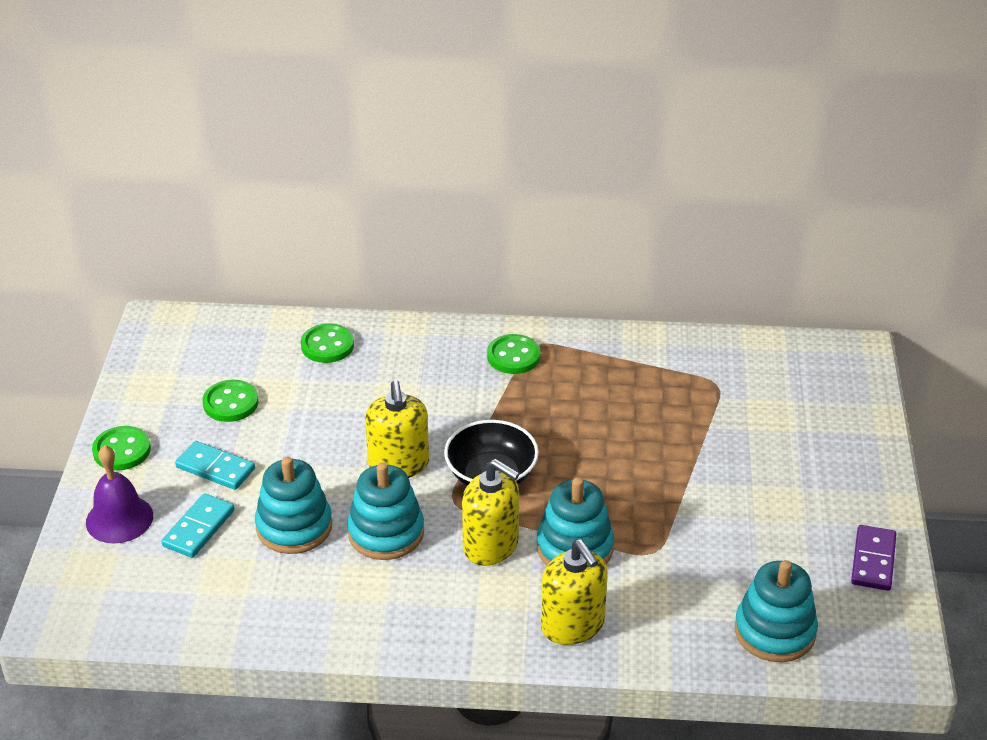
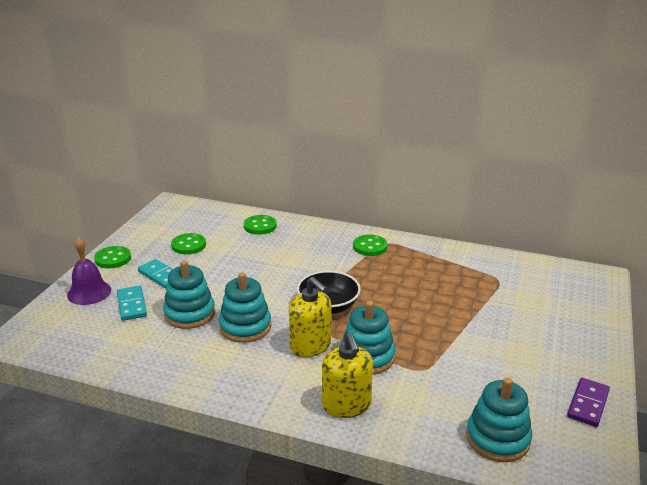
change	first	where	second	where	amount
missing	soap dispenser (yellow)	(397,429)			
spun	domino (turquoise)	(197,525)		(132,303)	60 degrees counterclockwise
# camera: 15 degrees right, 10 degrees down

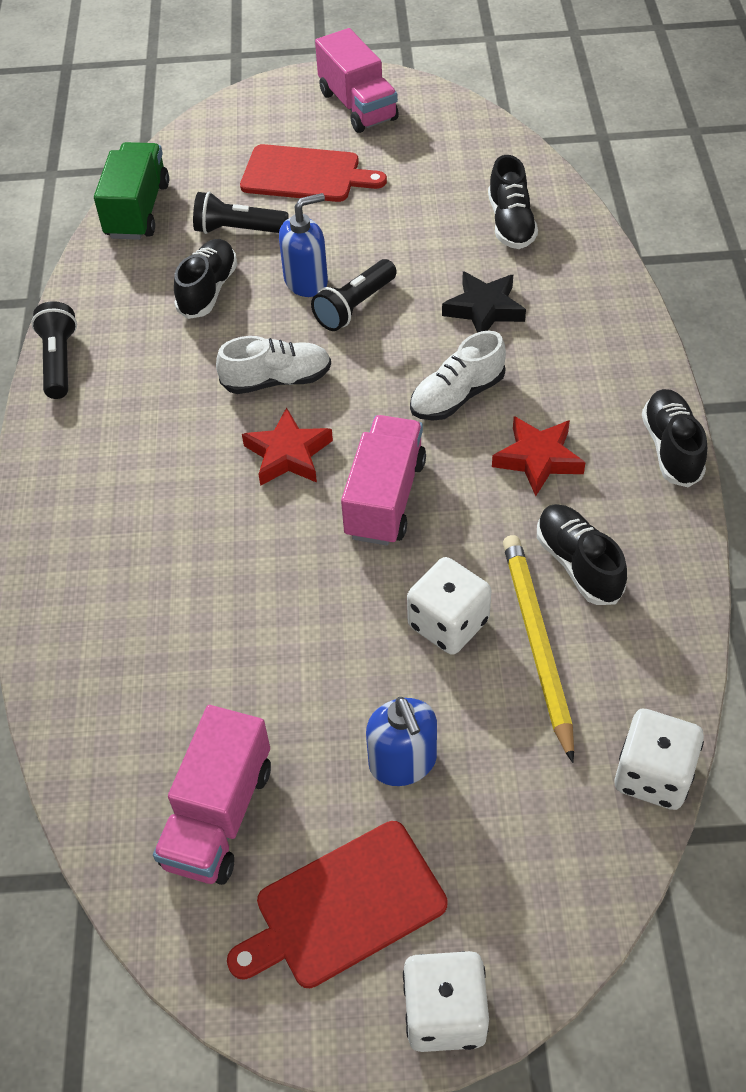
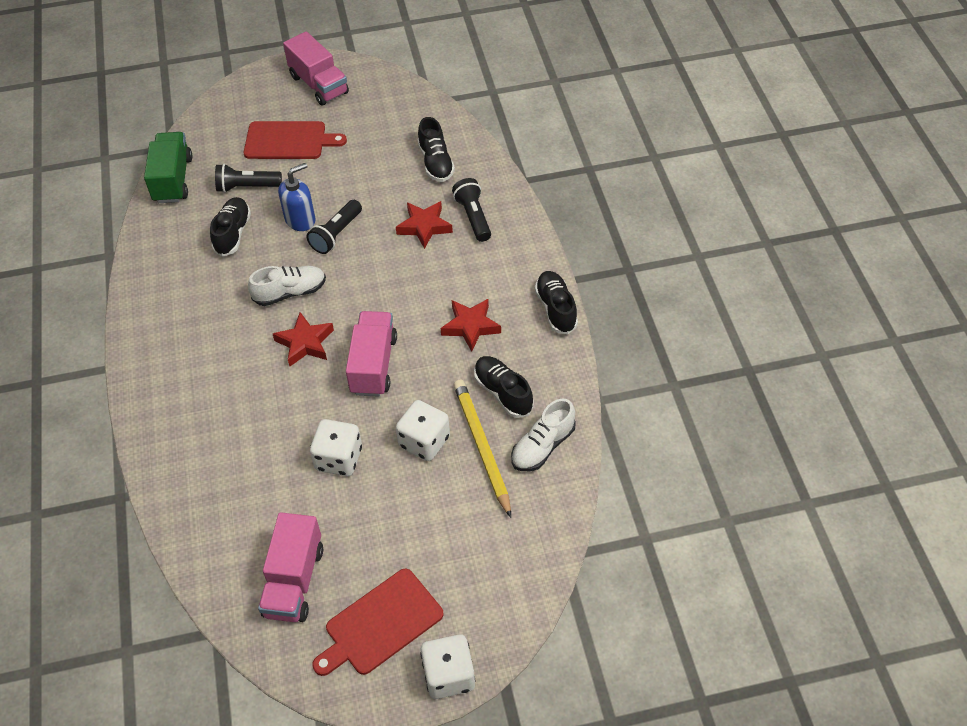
change	first	where	second	where	amount
missing	soap dispenser (blue)	(401,741)			
relocated	flashlight (black)	(54,350)		(471,210)	
relocated	shoe (white)	(458,375)		(543,435)	
relocated	dice (white)	(659,759)		(336,447)	
colour	star (black)	(484,302)	star (red)	(424,225)	
# camera: 10 degrees left, 0 degrees up

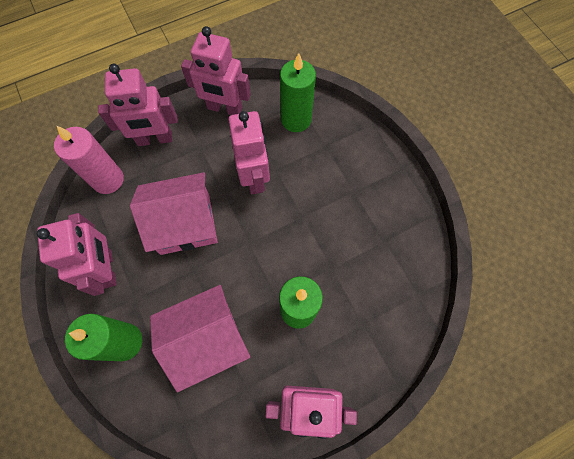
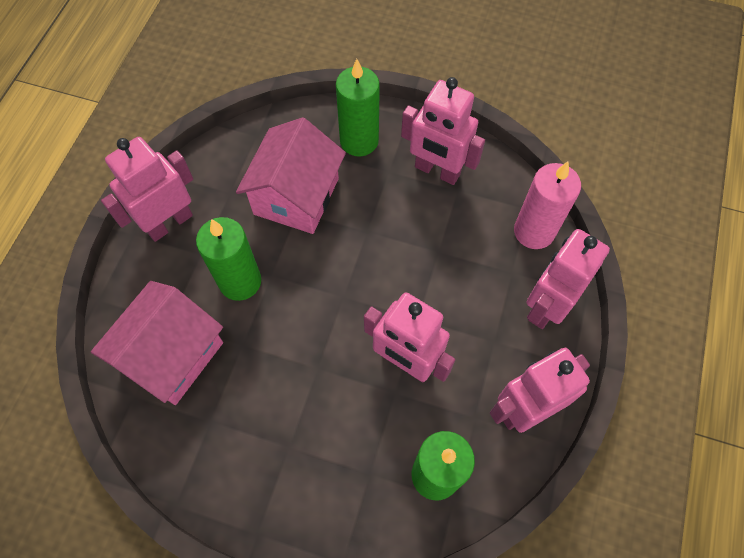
change	first	where	second	where	amount
relocated	house (pink)	(174,213)		(157,343)	
# camera: 135 degrees right, 5 degrees down

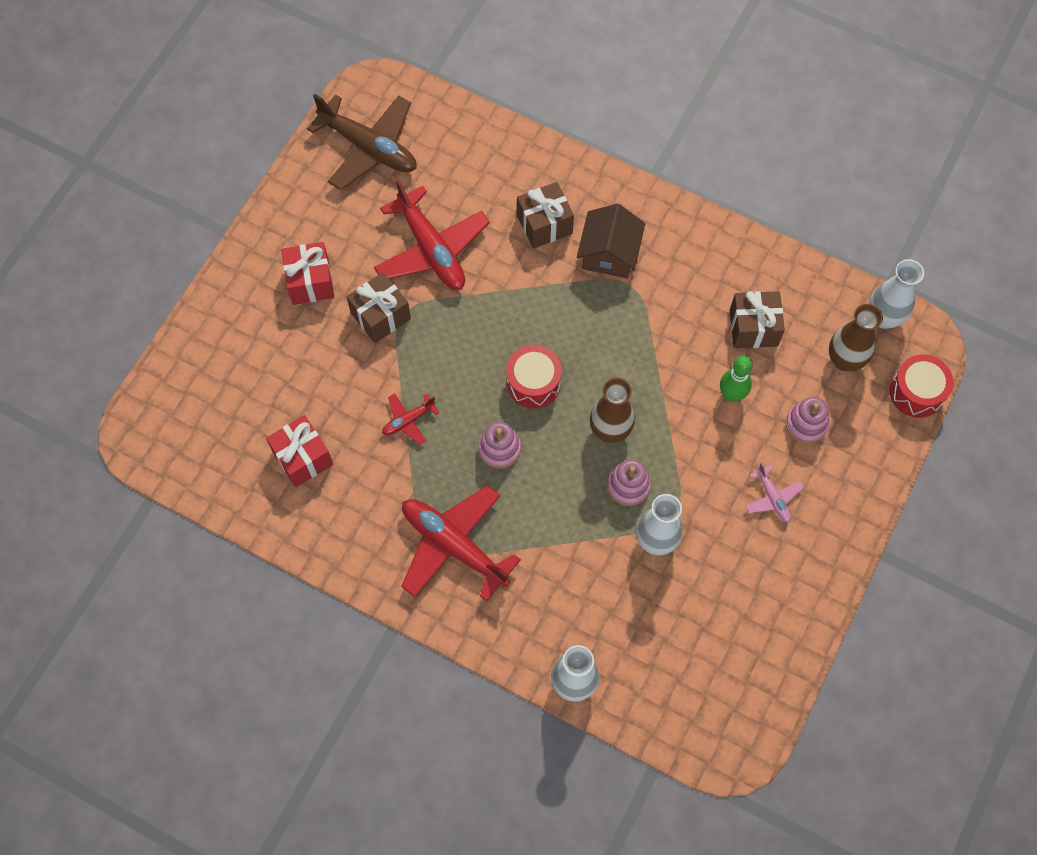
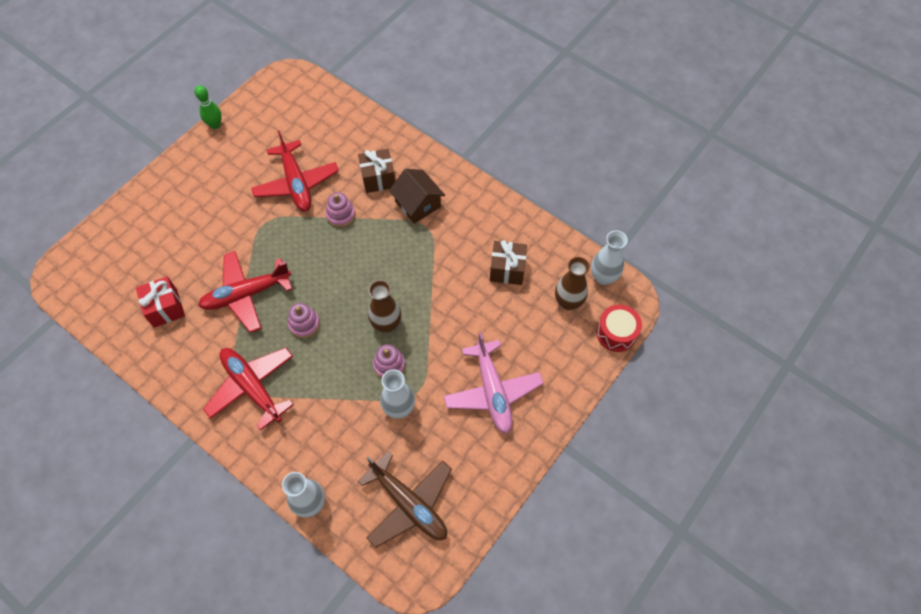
change	first	where	second	where	amount
missing	gift (red)	(307,273)			
missing	gift (brown)	(379,307)			
missing	drum (red)	(534,376)			
relocated	plane (brown)	(362,142)		(405,499)	
relocated	bowling pin (green)	(736,379)		(208,107)	
relocated	stacking toy (pink)	(807,420)		(340,209)	
spun	house (brown)	(611,241)		(417,196)	60 degrees counterclockwise
size	plane (red)	(410,419)		(245,292)	x2.12
size	plane (pink)	(774,492)		(494,383)	x2.12
# camera: 10 degrees right, 5 degrees down

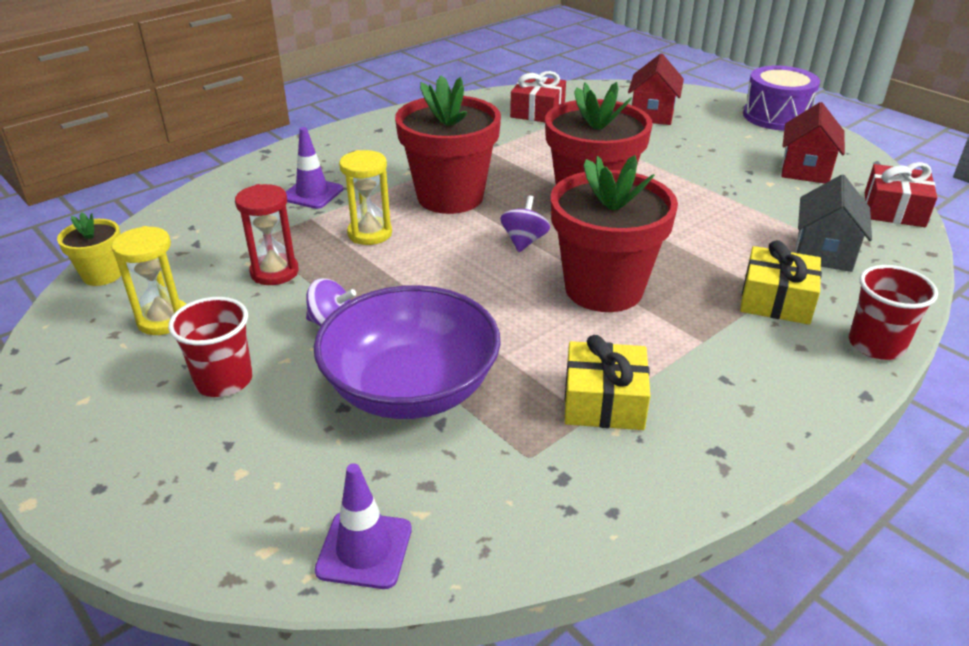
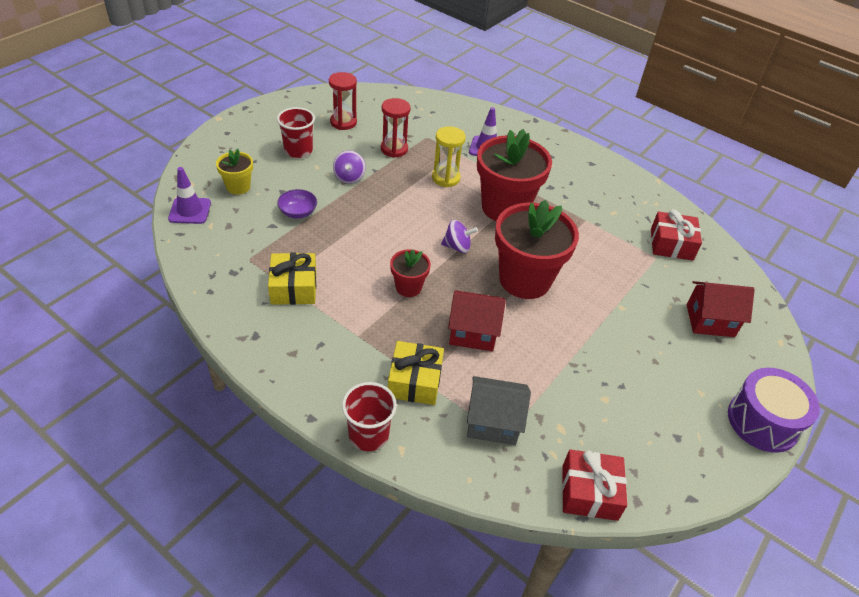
change	first	where	second	where	amount
relocated	flower pot (yellow)	(89,249)		(234,172)	
relocated	house (red)	(813,143)		(477,320)	
colour	hourglass (yellow)	(149,280)	hourglass (red)	(343,101)	
size	bowl (purple)	(407,352)		(297,204)	x0.41
size	flower pot (red)	(614,233)		(410,273)	x0.49
# camera: 75 degrees right, 10 degrees up

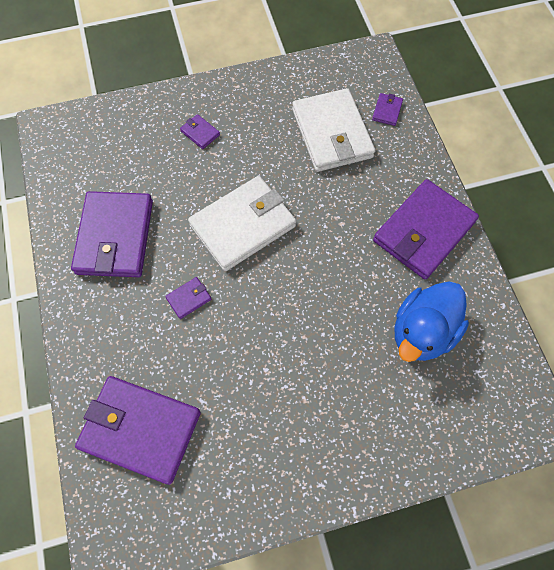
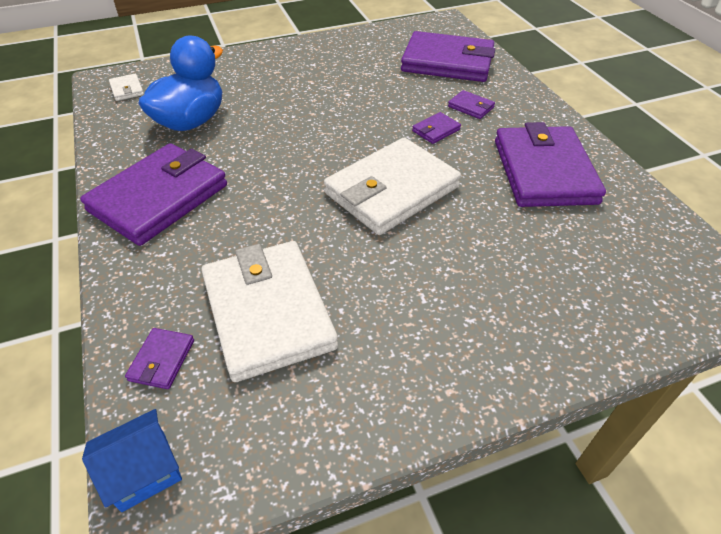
change	first	where	second	where	amount
appeared			house (blue)	(132,460)	
appeared			wallet (white)	(126,87)	
relocated	wallet (purple)	(200,131)		(471,104)	
# camera: 175 degrees right, 20 degrees down

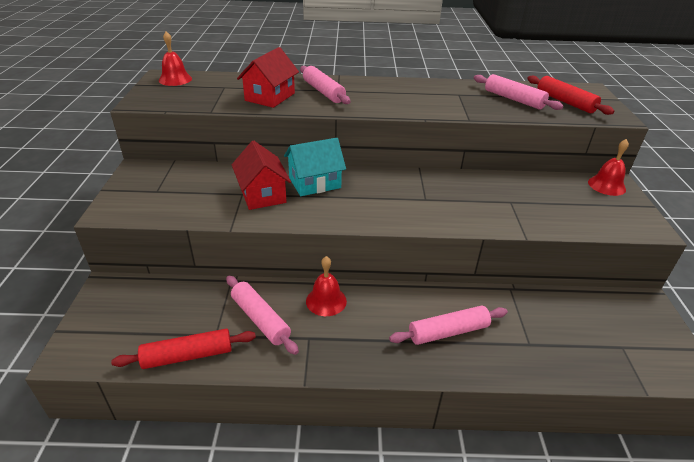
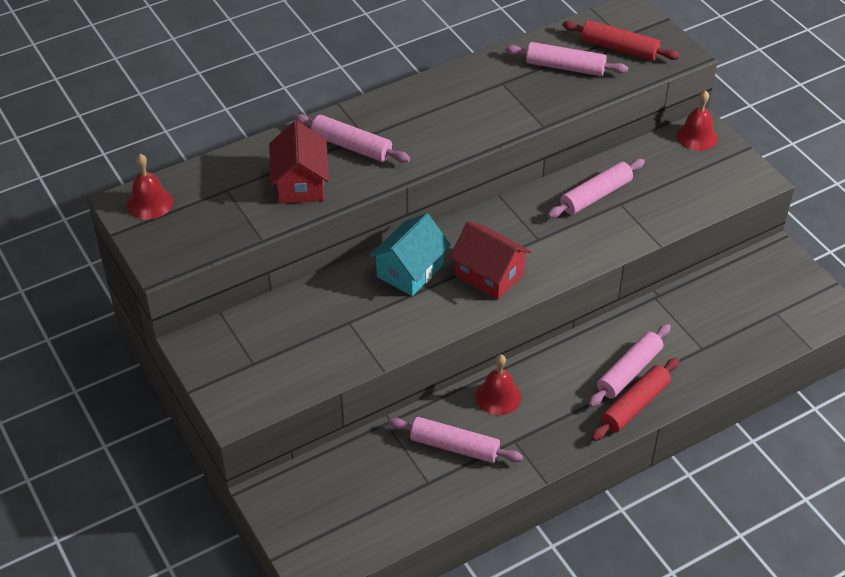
change	first	where	second	where	amount
appeared			rolling pin (pink)	(596,188)	
relocated	rolling pin (red)	(183,349)		(635,399)	
relocated	house (red)	(261,175)		(490,260)	
# camera: 30 degrees left, 10 degrees up

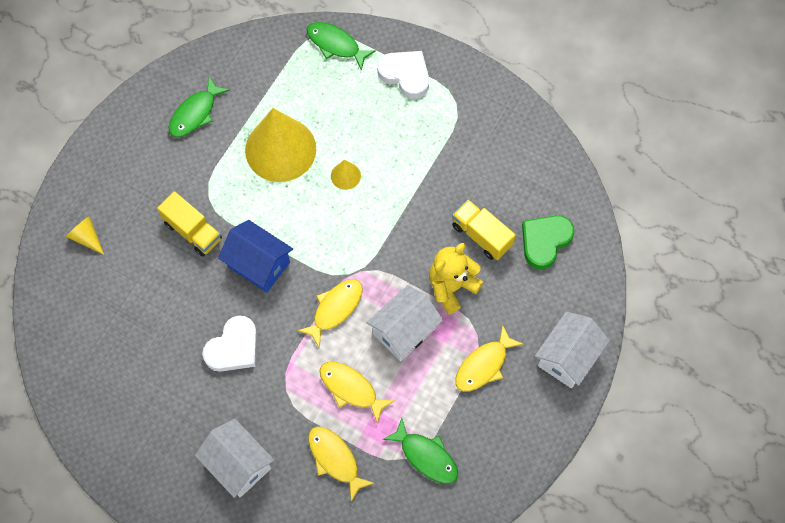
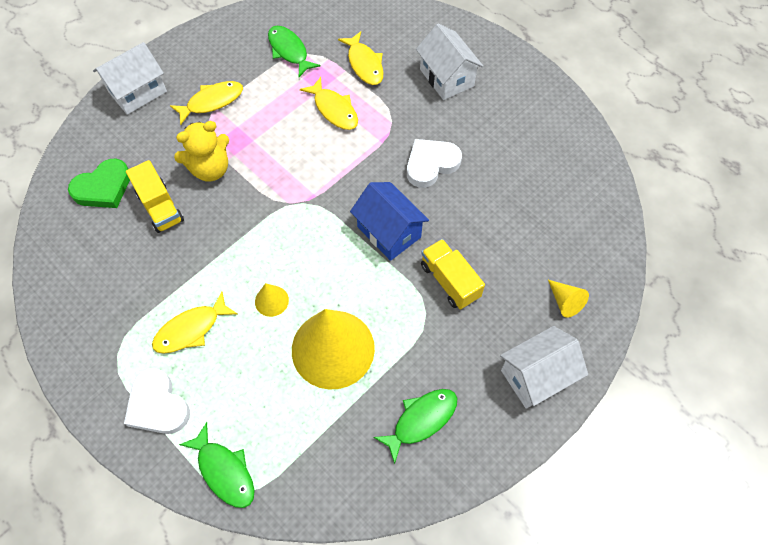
change	first	where	second	where	amount
relocated	fish (yellow)	(330,313)		(194,322)	
relocated	house (white)	(404,323)		(544,367)	
# camera: 165 degrees left, 5 degrees down

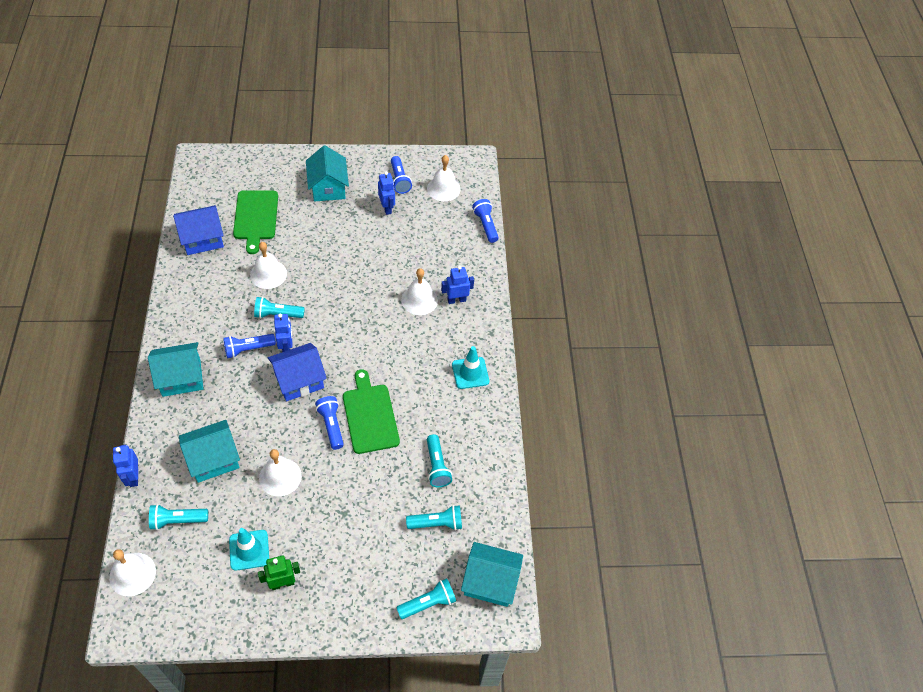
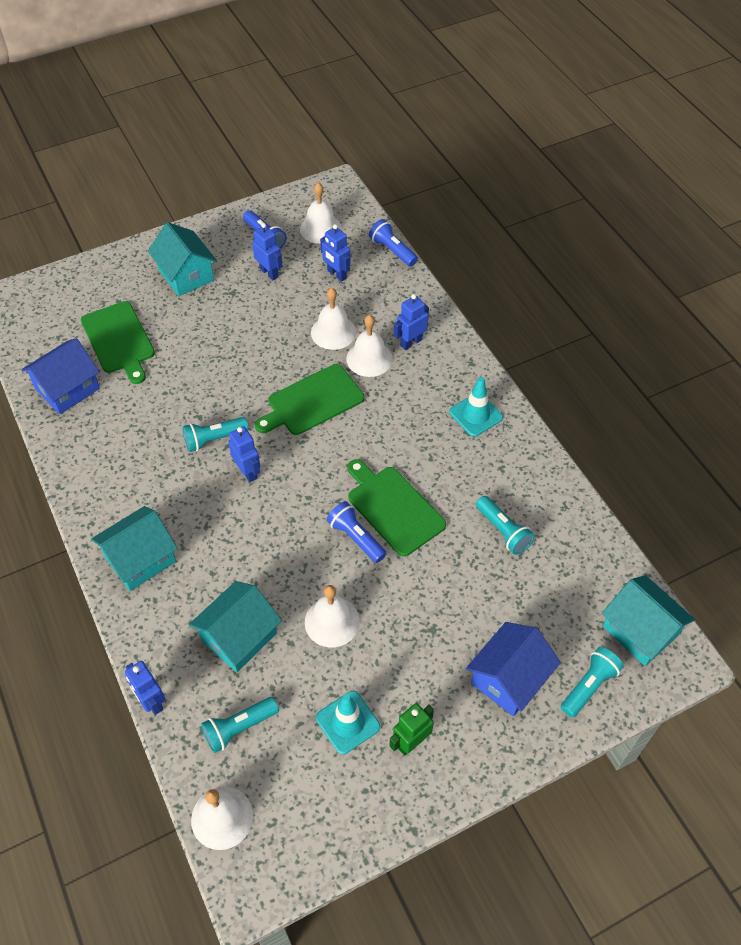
change	first	where	second	where	amount
missing	flashlight (blue)	(249,346)			
missing	flashlight (turquoise)	(434,518)			
appeared			cutting board (green)	(309,399)	
appeared			robot (blue)	(335,253)	
relocated	bell (white)	(268,265)		(333,319)	
relocated	house (blue)	(297,372)		(513,669)	
spun	house (turquoise)	(492,574)		(648,620)	60 degrees clockwise
# camera: 20 degrees left, 0 degrees up

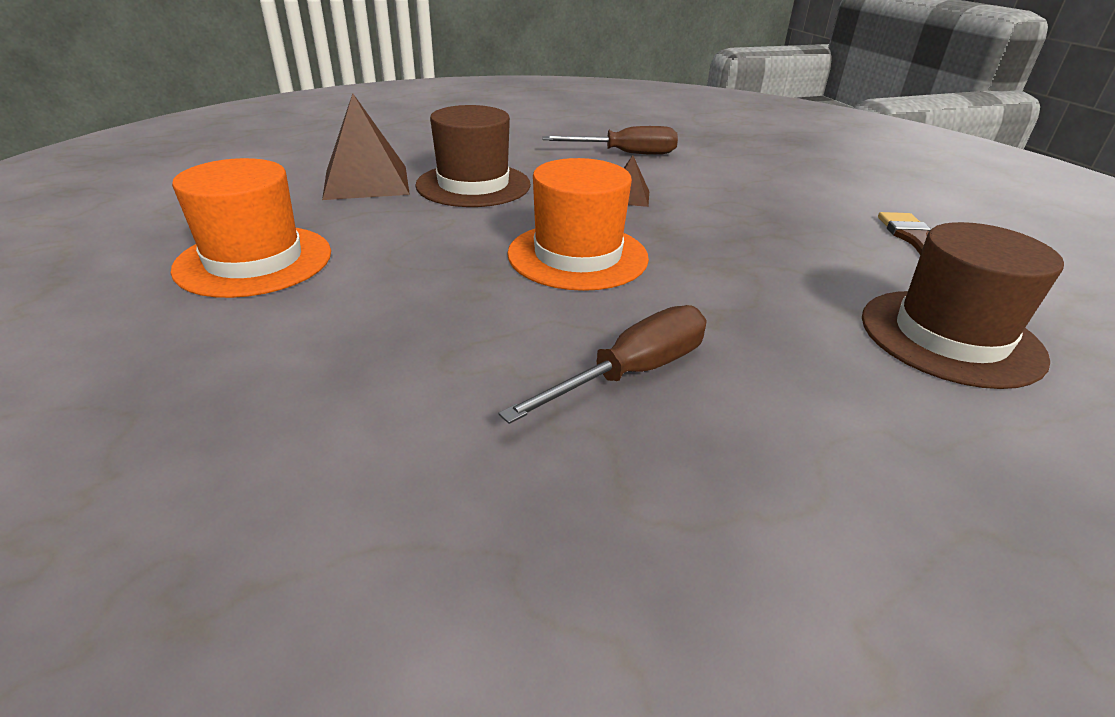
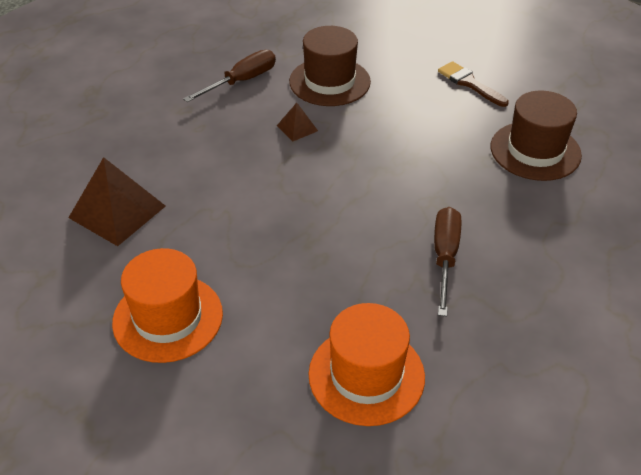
change	first	where	second	where	amount
relocated	hat (brown)	(473,156)		(330,66)	
relocated	hat (orange)	(578,224)		(366,364)	
# camera: 40 degrees left, 10 degrees up

